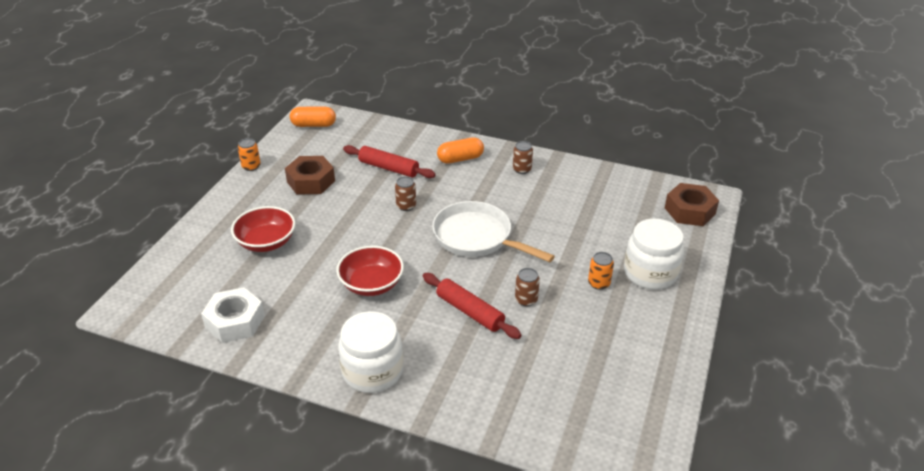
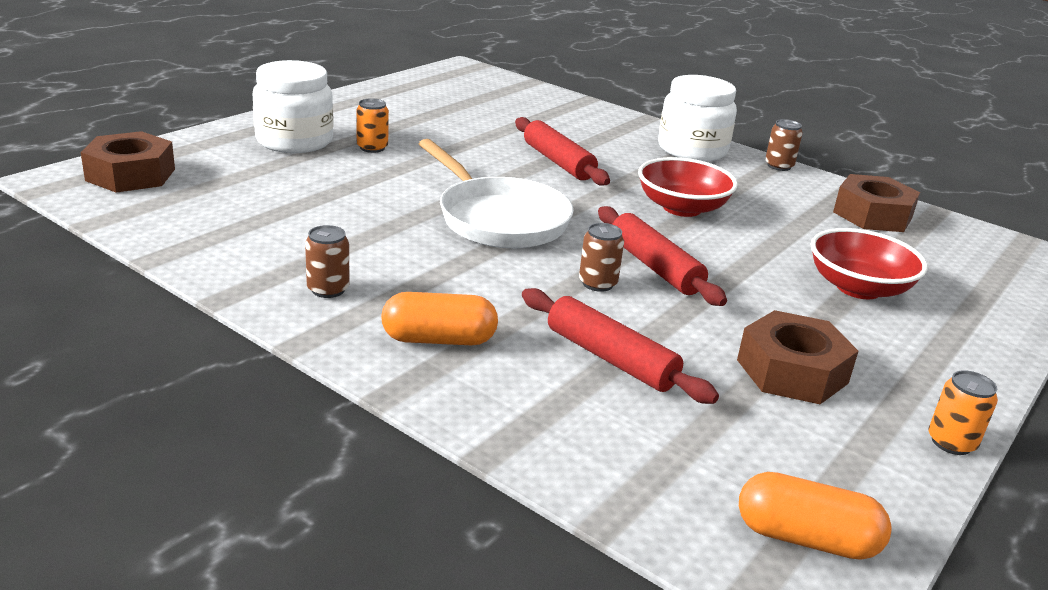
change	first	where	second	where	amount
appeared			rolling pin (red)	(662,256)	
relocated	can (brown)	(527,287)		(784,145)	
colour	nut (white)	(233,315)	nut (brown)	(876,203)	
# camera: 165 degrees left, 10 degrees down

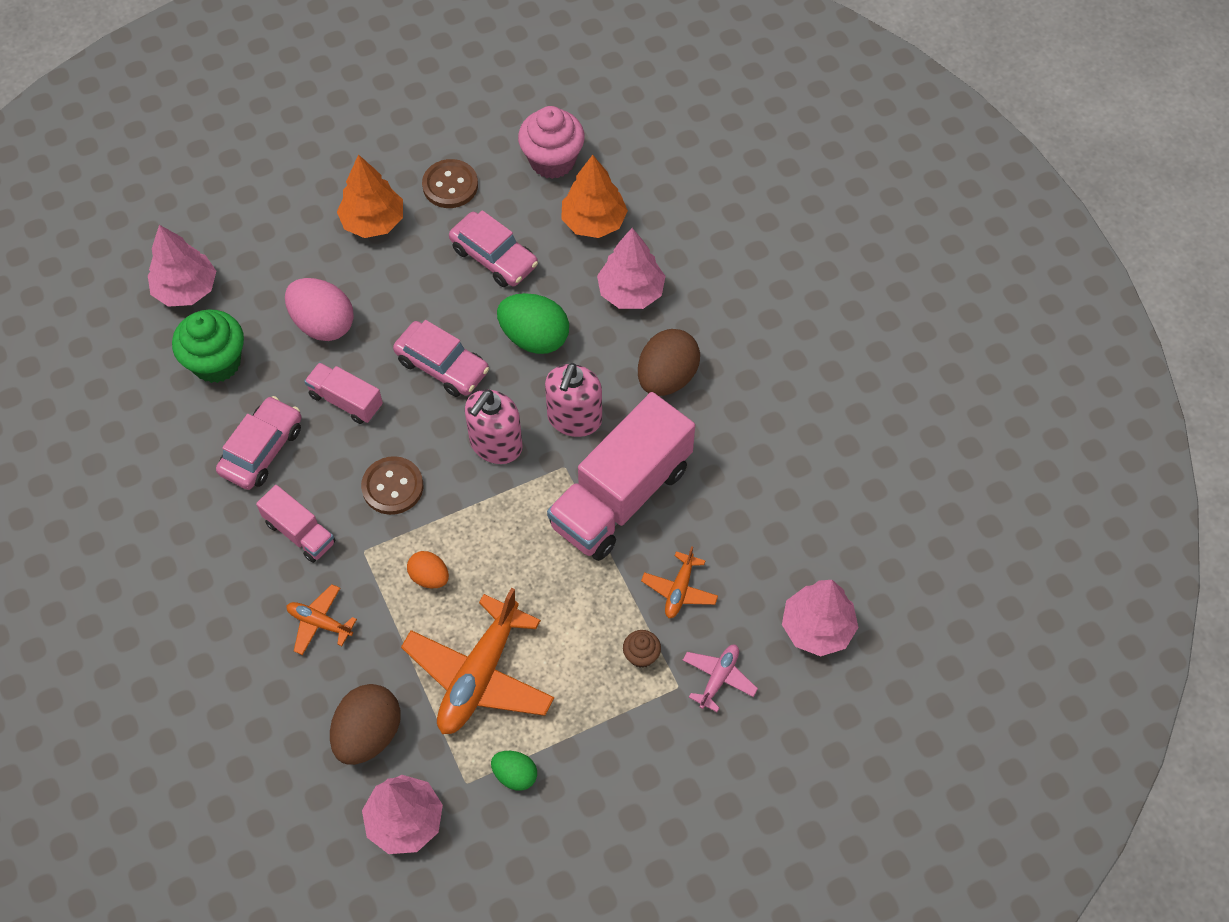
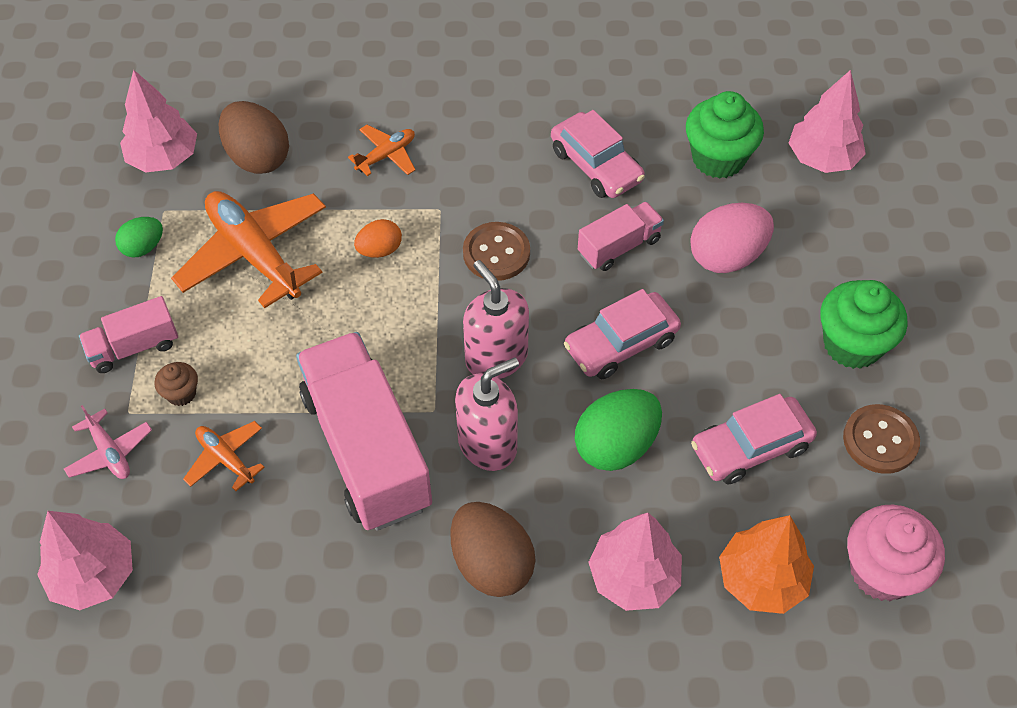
change	first	where	second	where	amount
relocated	truck (pink)	(295,524)		(128,334)	
exchanged	tree (orange)	(370,196)	cupcake (green)	(864,324)	
spun	soap dispenser (pink)	(573,400)		(487,414)	105 degrees clockwise
# camera: 115 degrees right, 5 degrees down

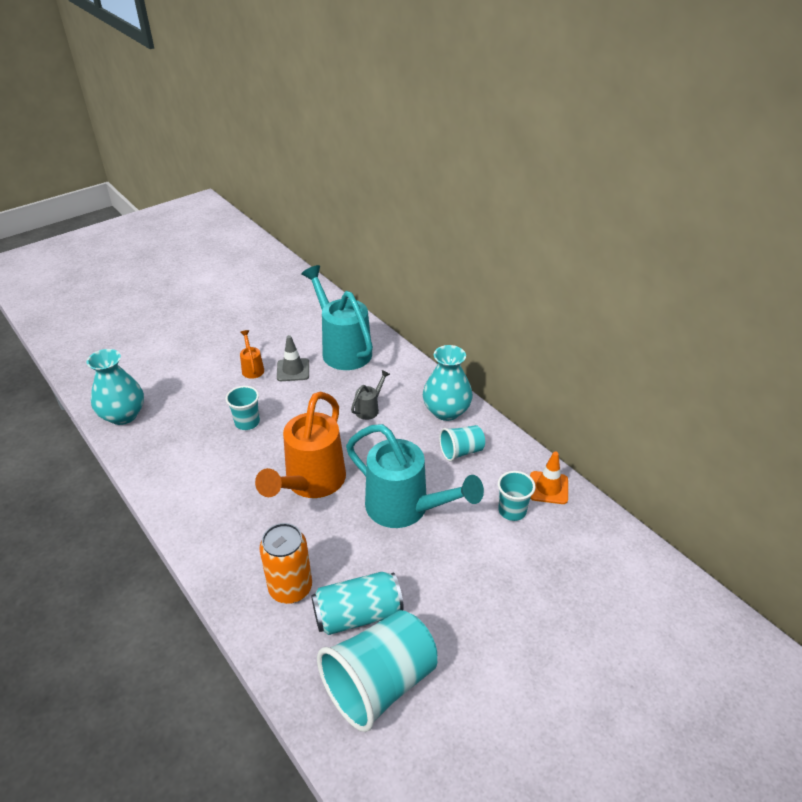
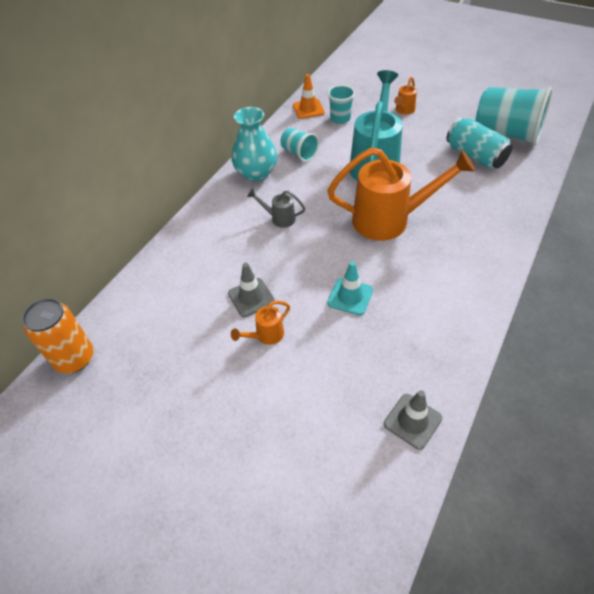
change	first	where	second	where	amount
missing	watering can (turquoise)	(337,317)			
appeared			watering can (orange)	(405,96)	
relocated	can (orange)	(285,563)		(57,335)	
exchanged	vase (turquoise)	(115,387)	traffic cone (grey)	(413,420)	
exchanged	cup (turquoise)	(243,408)	traffic cone (turquoise)	(350,288)	
# camera: 110 degrees left, 10 degrees up

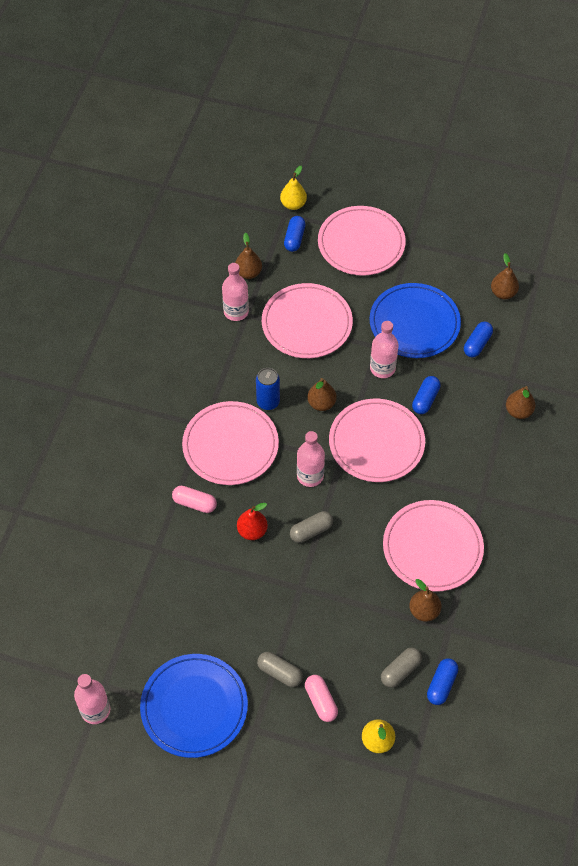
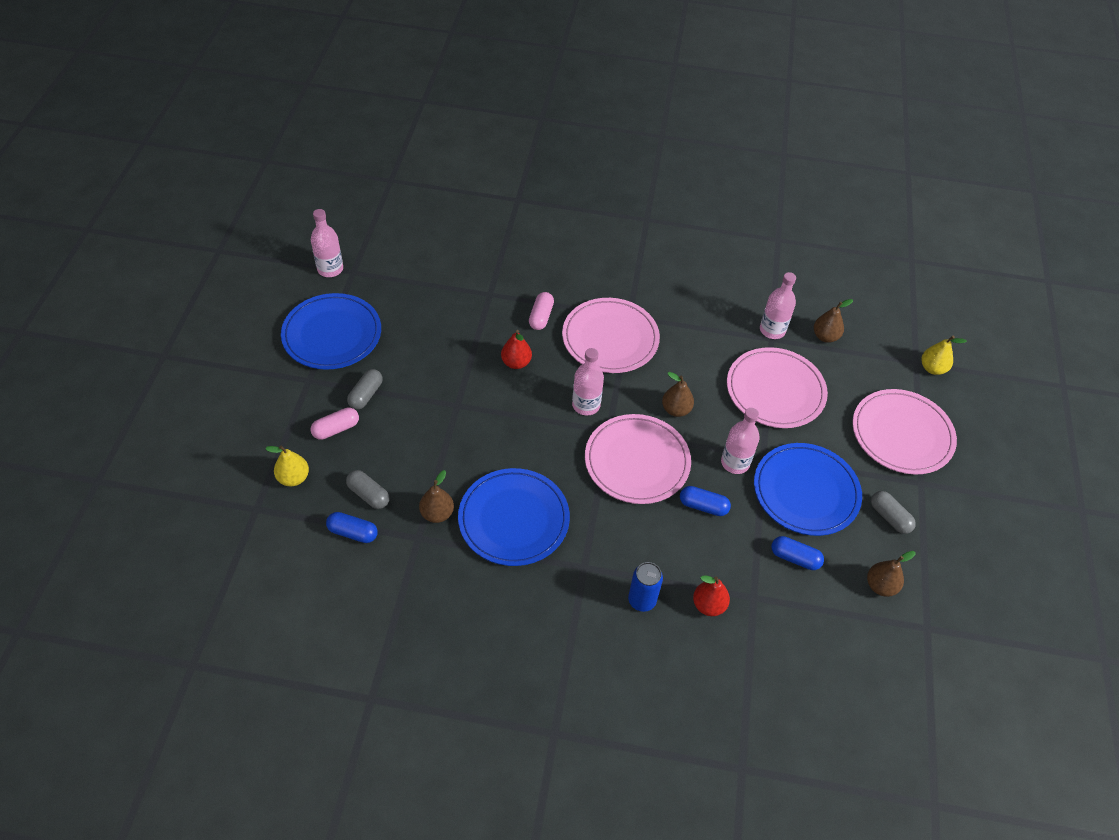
change	first	where	second	where	amount
missing	capsule (blue)	(295,234)			
relocated	can (blue)	(268,389)		(645,587)	
relocated	capsule (grey)	(311,527)		(893,512)	
colour	plate (pink)	(433,546)	plate (blue)	(514,517)	
colour	pear (brown)	(520,402)	pear (red)	(711,595)	
# camera: 80 degrees right, 5 degrees down

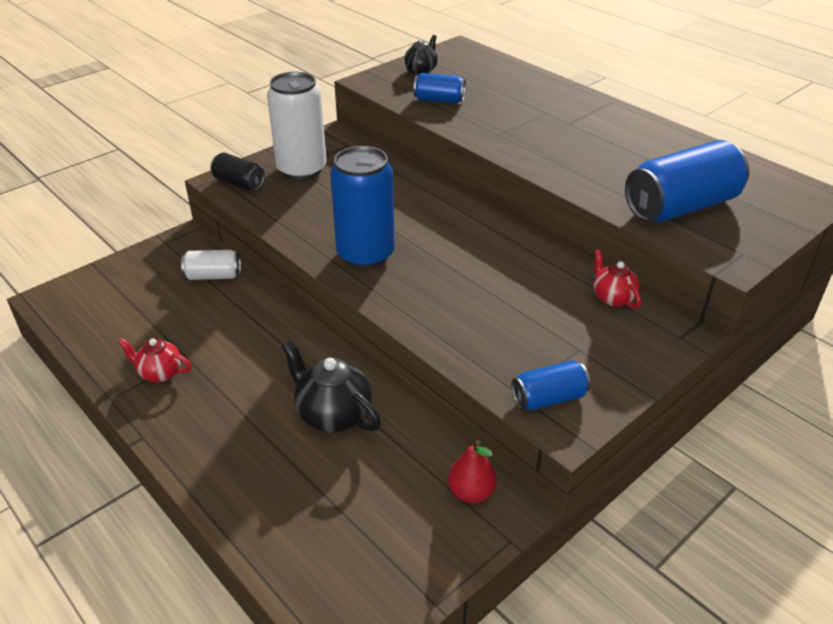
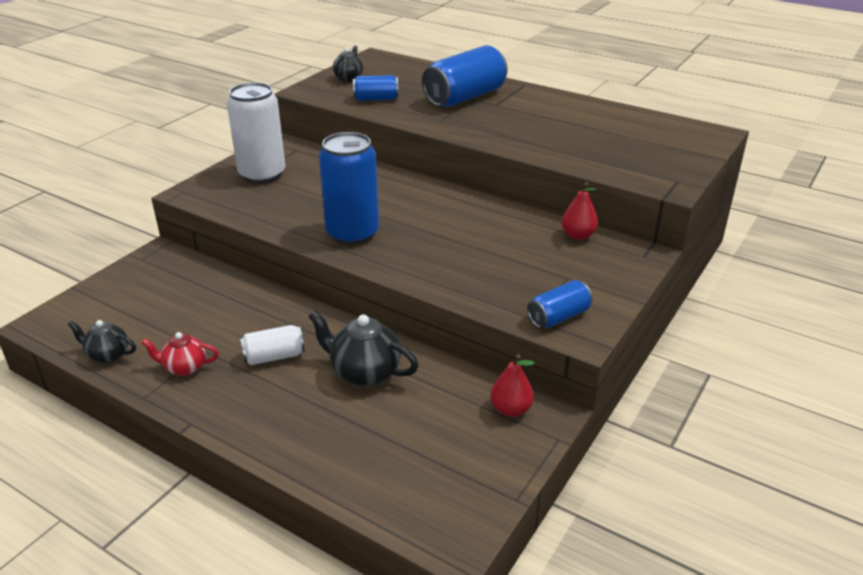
change	first	where	second	where	amount
missing	can (black)	(237,171)			
appeared			teapot (black)	(102,341)	
relocated	can (white)	(211,265)		(272,345)	
relocated	can (blue)	(687,181)		(465,76)	
exchanged	teapot (red)	(617,279)	pear (red)	(580,211)	
# camera: 15 degrees left, 5 degrees down

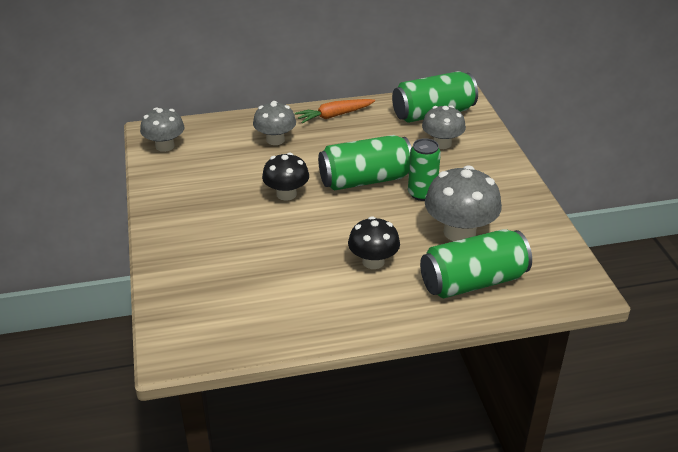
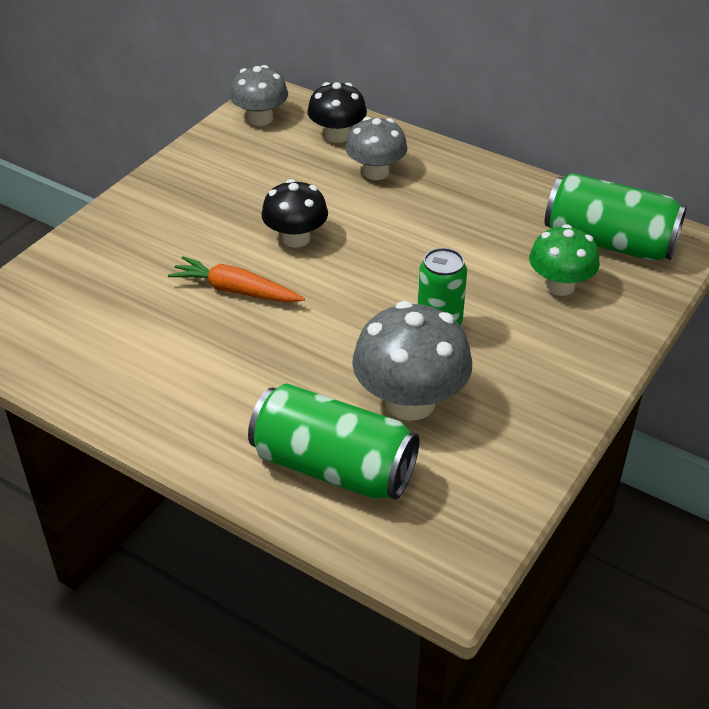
change	first	where	second	where	amount
missing	can (green)	(365,163)			
relocated	carrot (orange)	(335,111)		(236,279)	
relocated	mushroom (black)	(374,242)		(337,112)	
colour	mushroom (grey)	(444,127)	mushroom (green)	(564,260)	
# camera: 45 degrees right, 5 degrees up

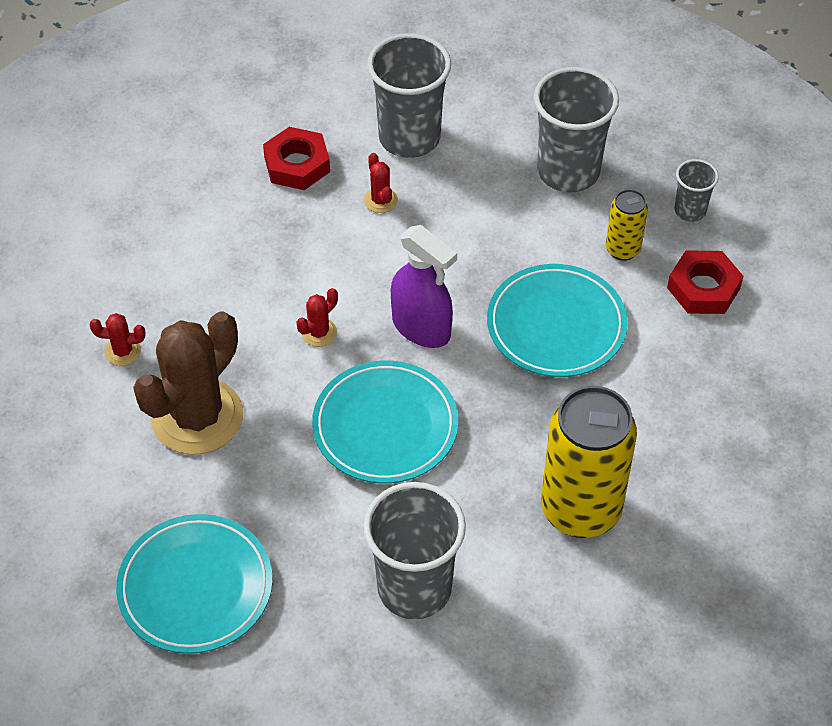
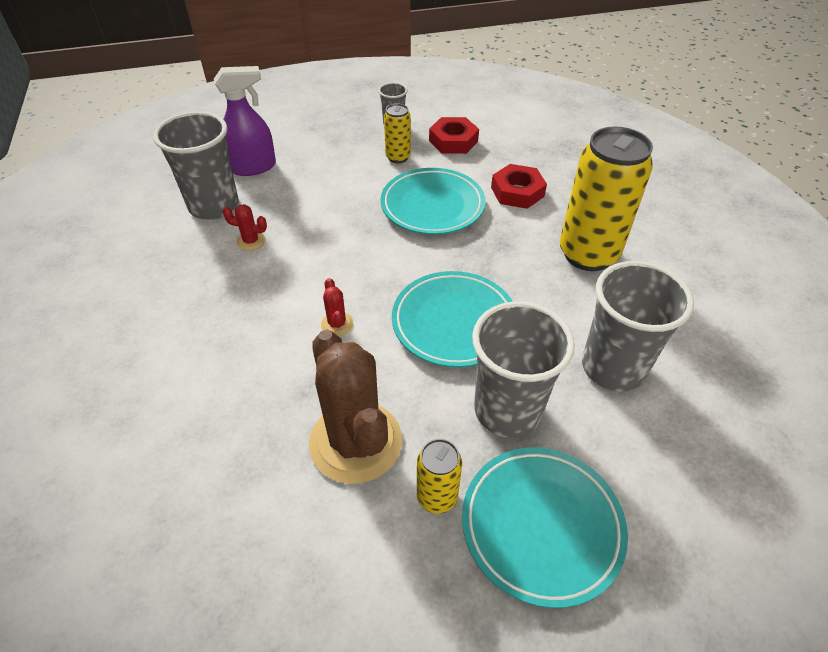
change	first	where	second	where	amount
missing	cactus (red)	(118,339)			
appeared			can (yellow)	(439,476)	
relocated	nut (red)	(296,158)		(519,186)	
relocated	spray bottle (purple)	(424,286)		(245,121)	
relocated	cup (grey)	(576,129)		(523,370)	
# camera: 60 degrees left, 5 degrees down

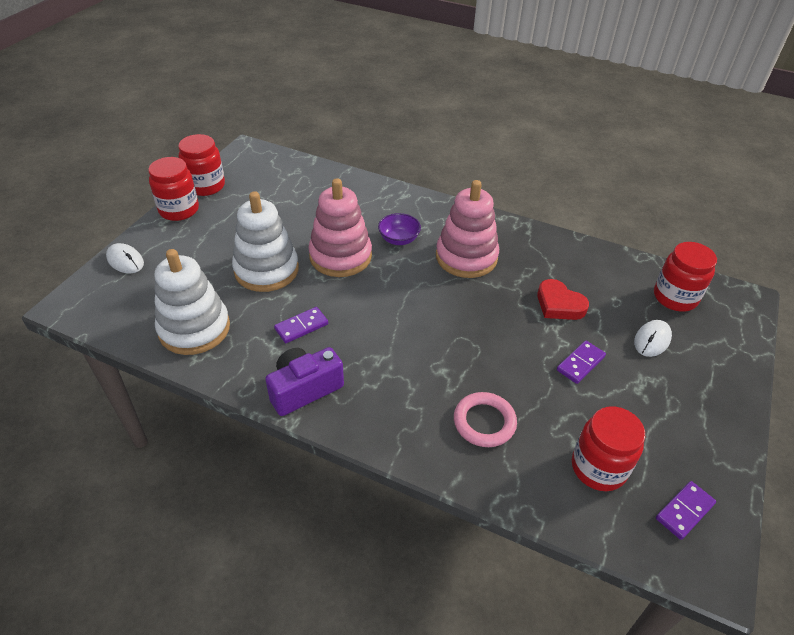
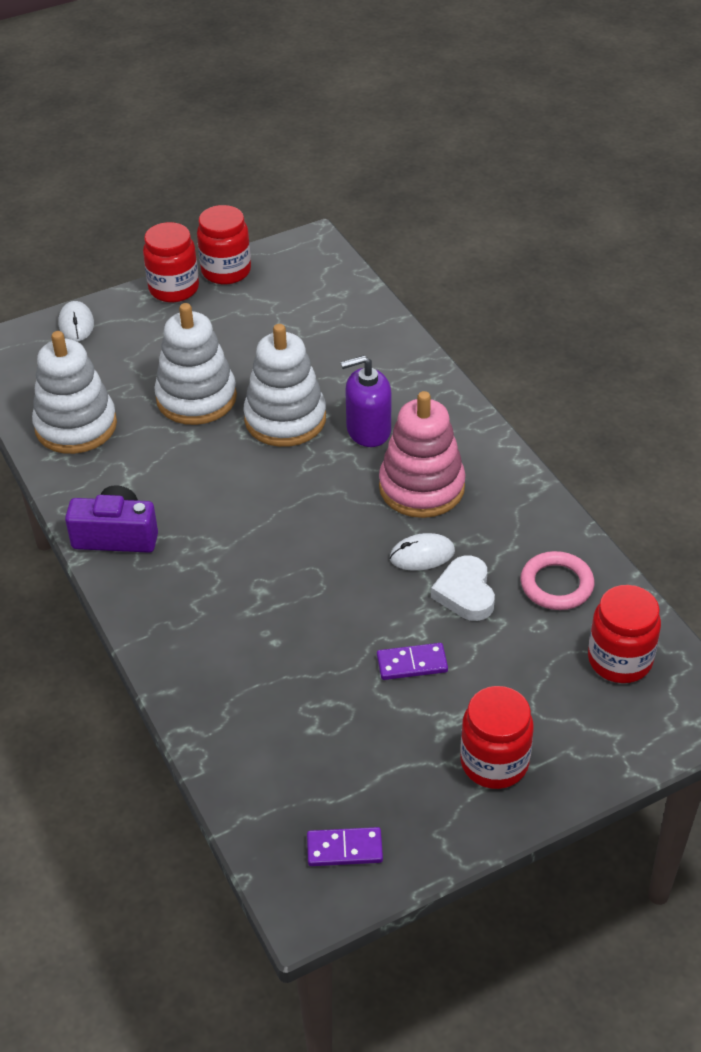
change	first	where	second	where	amount
missing	domino (purple)	(301,325)			
relocated	ring (pink)	(485,419)		(557,580)	
relocated	jar (red)	(608,448)		(497,737)	
relocated	mouse (white)	(653,338)		(422,552)	
exchanged	bowl (purple)	(399,229)	soap dispenser (purple)	(366,401)	
colour	stacking toy (pink)	(340,227)	stacking toy (white)	(284,385)	
colour	heart (red)	(563,299)	heart (white)	(463,588)	
# camera: 40 degrees right, 0 degrees up

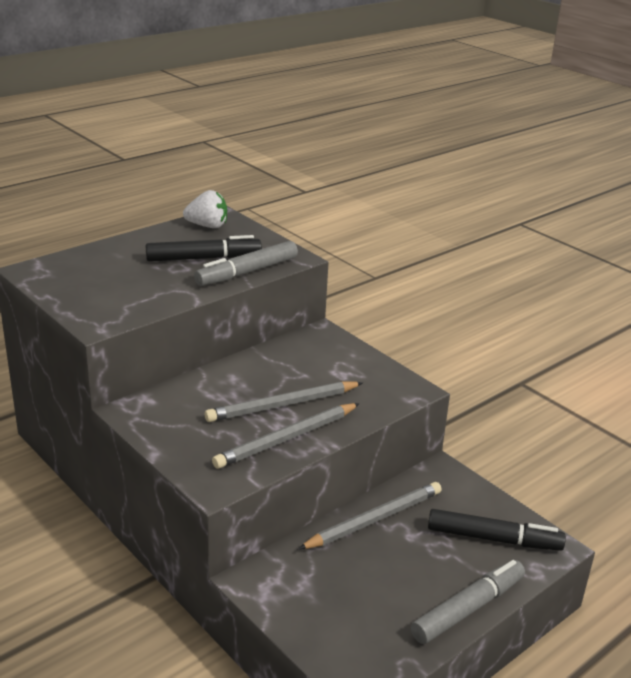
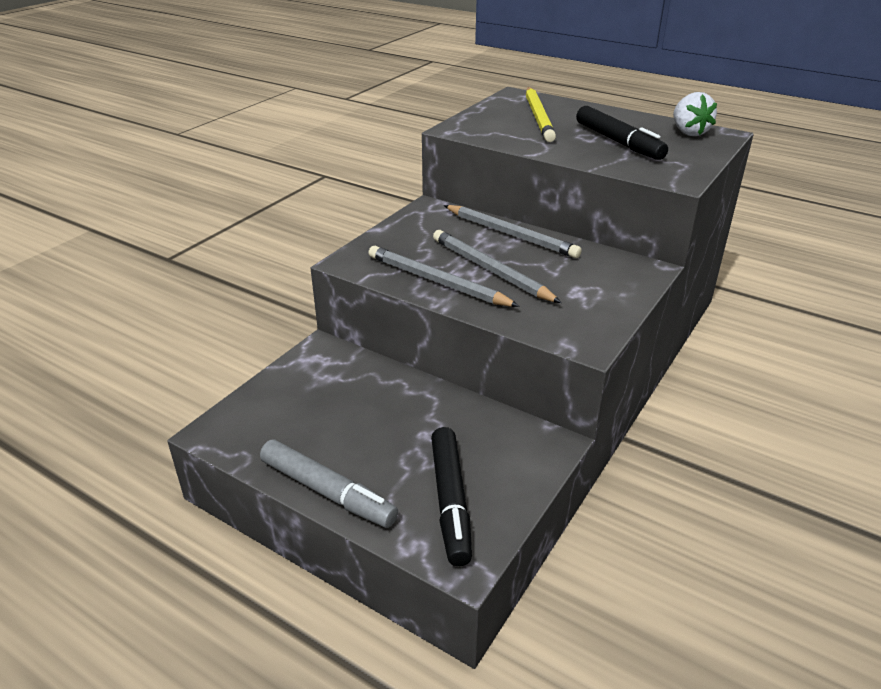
change	first	where	second	where	amount
missing	marker (grey)	(246,263)			
appeared			pencil (yellow)	(541,114)	
relocated	pencil (grey)	(369,516)		(513,231)	
# camera: 75 degrees right, 5 degrees up

